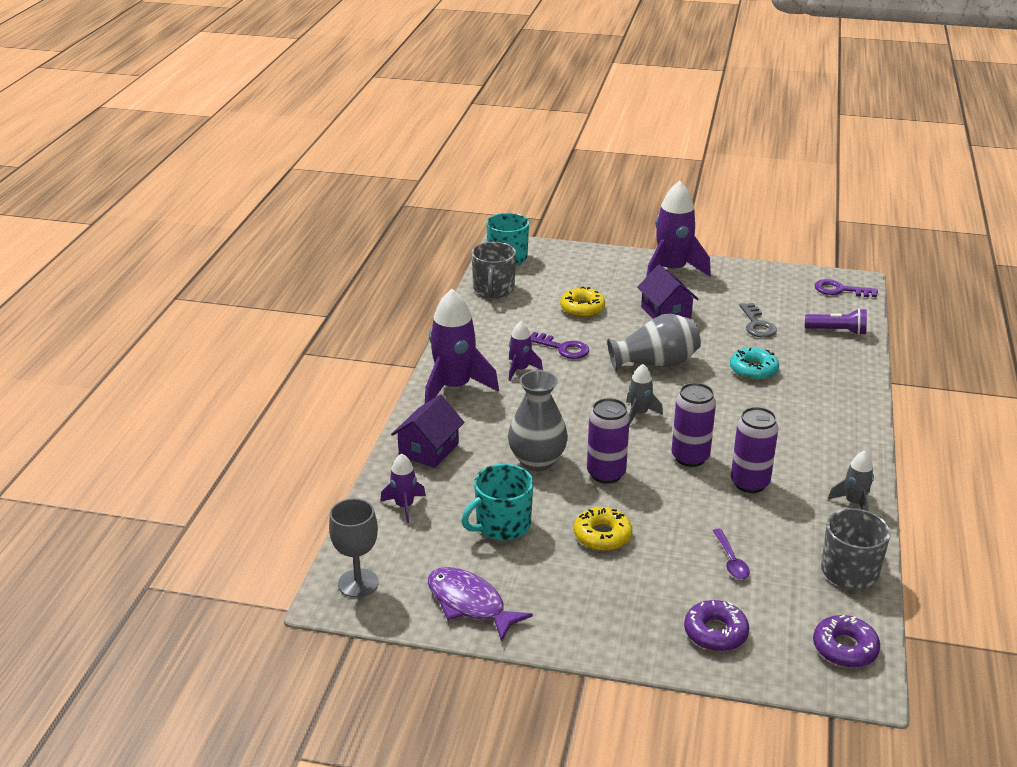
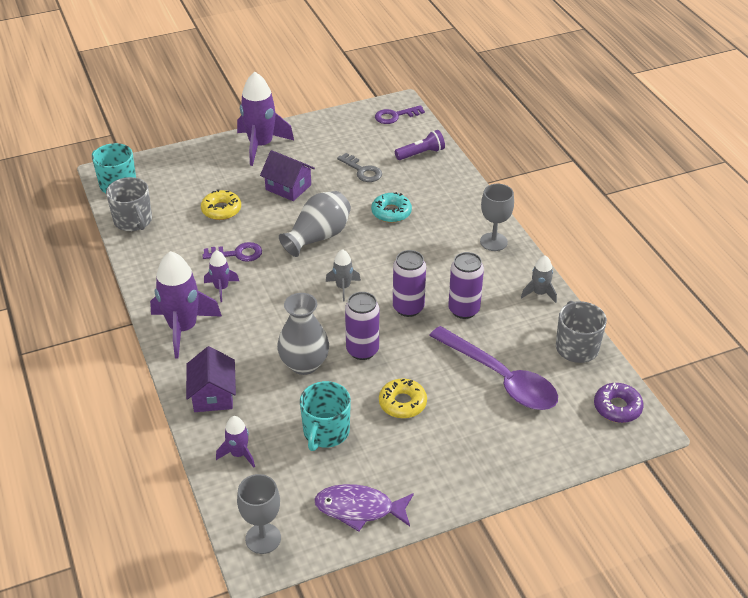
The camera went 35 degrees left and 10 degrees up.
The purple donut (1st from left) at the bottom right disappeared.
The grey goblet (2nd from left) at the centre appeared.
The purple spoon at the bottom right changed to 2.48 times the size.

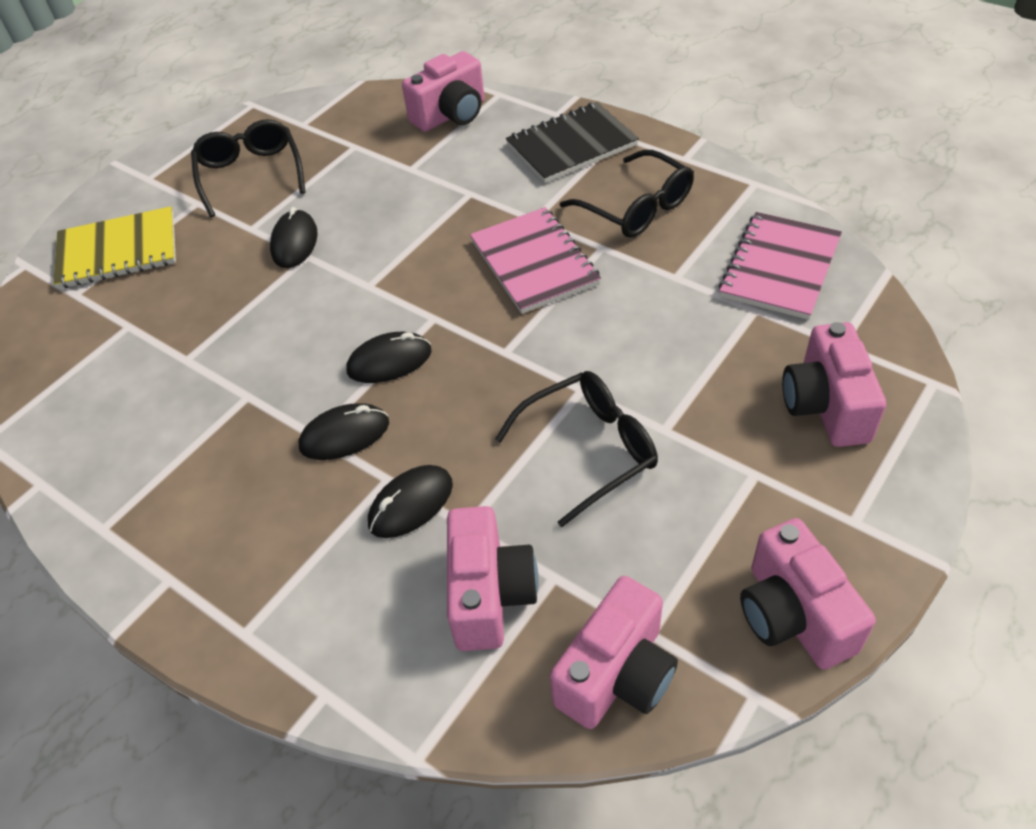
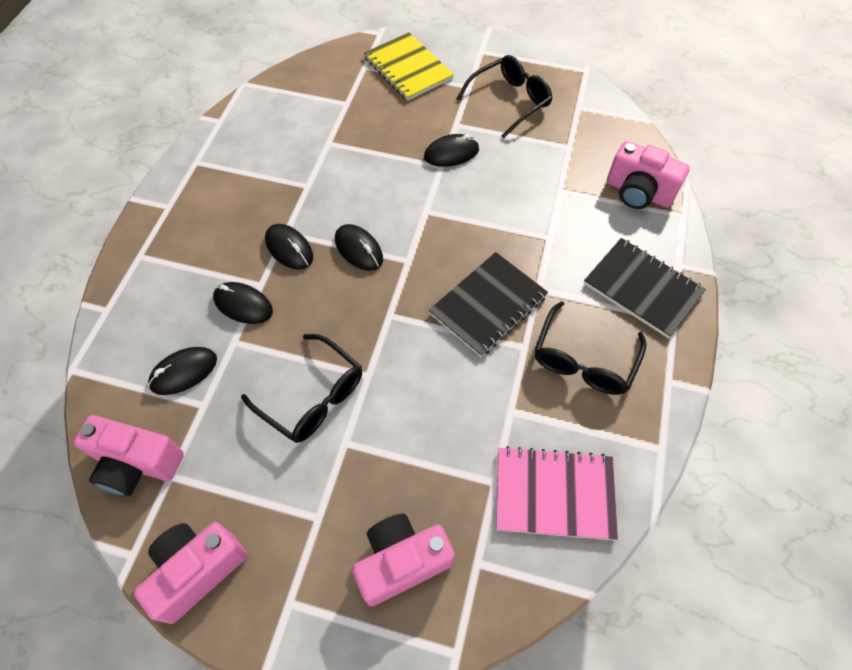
The camera went 65 degrees right and 10 degrees up.
The pink camera (2nd from left) at the bottom centre was replaced by the black mouse (1st from left) at the middle left.
The pink notebook (1st from left) at the top centre became the black notebook (1st from left) at the centre.

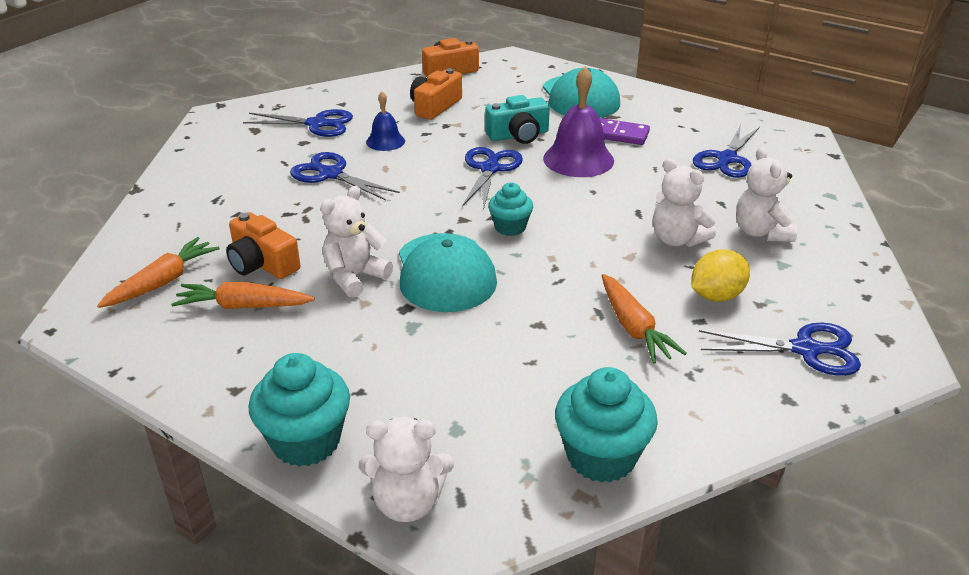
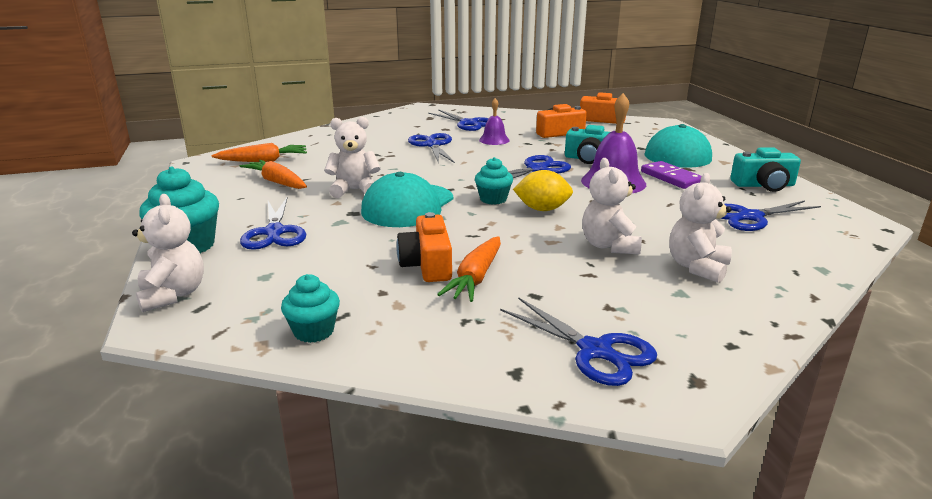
The camera went 40 degrees right and 10 degrees down.
The blue scissors (1st from left) at the middle left appeared.
The turquoise camera (2nd from left) at the middle right appeared.
The orange camera (1st from left) moved from the middle left to the centre.
The yellow lemon moved from the middle right to the centre.
The blue bell at the top centre became the purple bell (1st from left) at the top centre.
The white teddy bear (2nd from left in the first image) at the bottom centre turned 150 degrees counterclockwise.
The turquoise cupcake (3rd from left in the first image) at the bottom centre changed to 0.62 times the size.

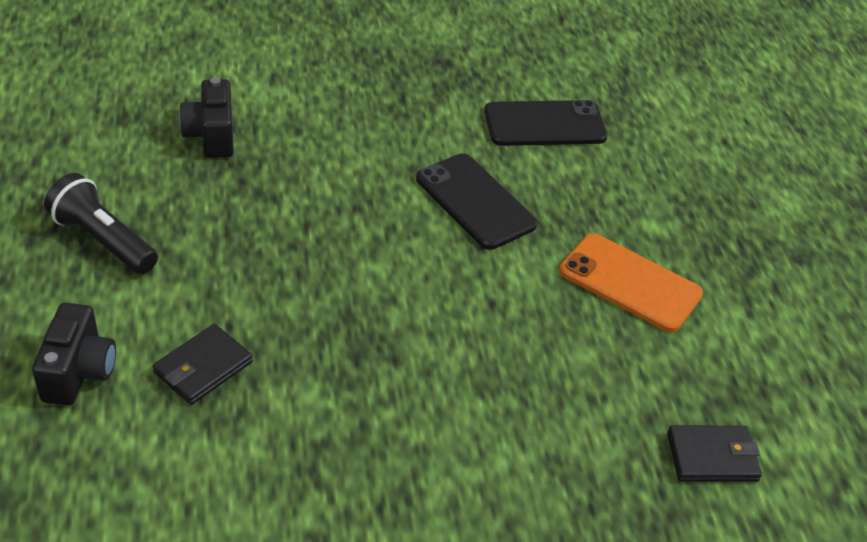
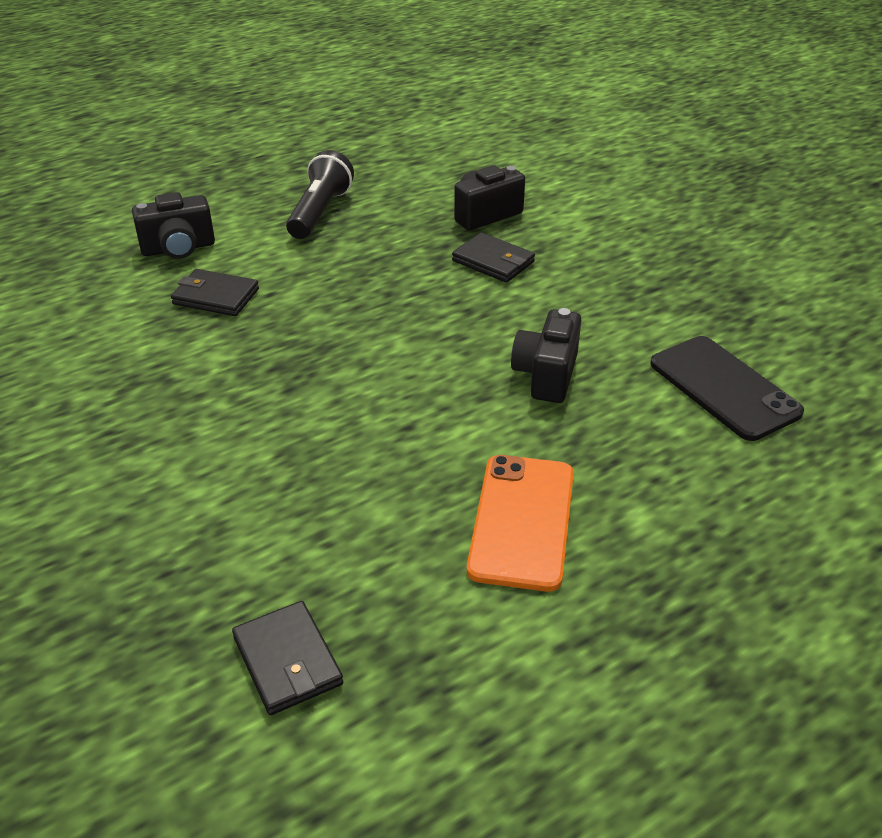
The camera went 70 degrees right and 5 degrees down.
The black wallet (3rd from left) at the top centre appeared.
The black phone (1st from left) at the centre was replaced by the black camera (3rd from left) at the centre.

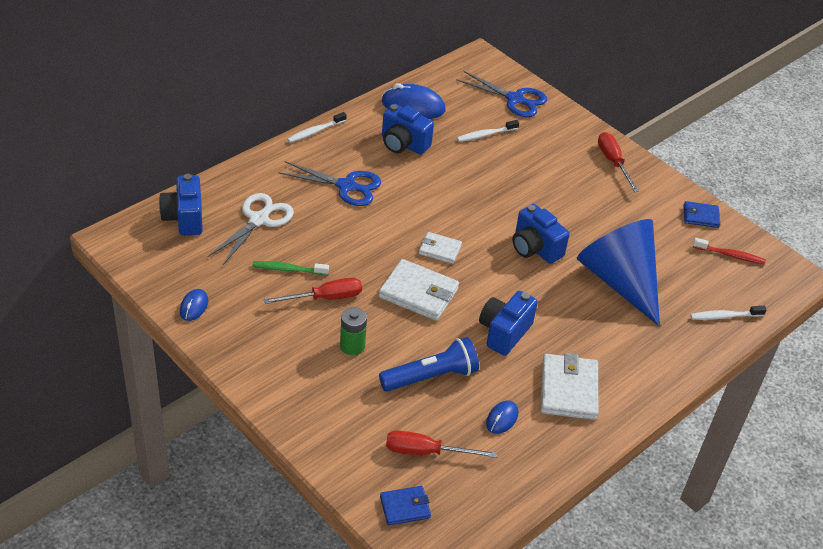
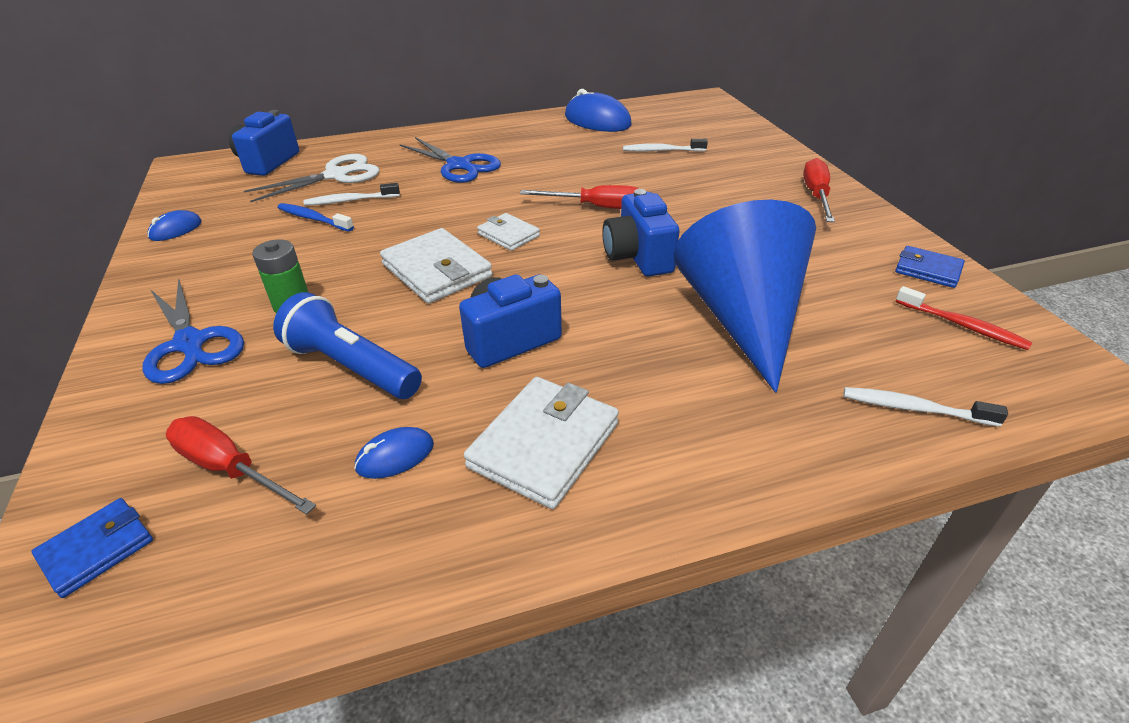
The camera went 30 degrees right and 5 degrees down.
The blue camera (2nd from left) at the top centre disappeared.
The red screwdriver (1st from left in the first image) moved from the centre to the top centre.
The white toothbrush (1st from left) moved from the top centre to the top left.
The blue scissors (2nd from left in the first image) moved from the top centre to the middle left.
The green toothbrush at the centre became the blue toothbrush at the top left.
The blue flashlight at the centre turned 150 degrees counterclockwise.
The blue wallet (1st from left) at the bottom centre turned 60 degrees counterclockwise.

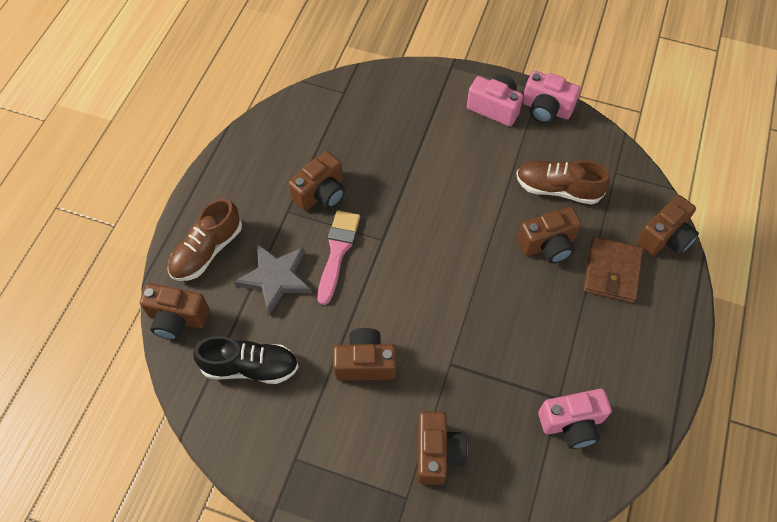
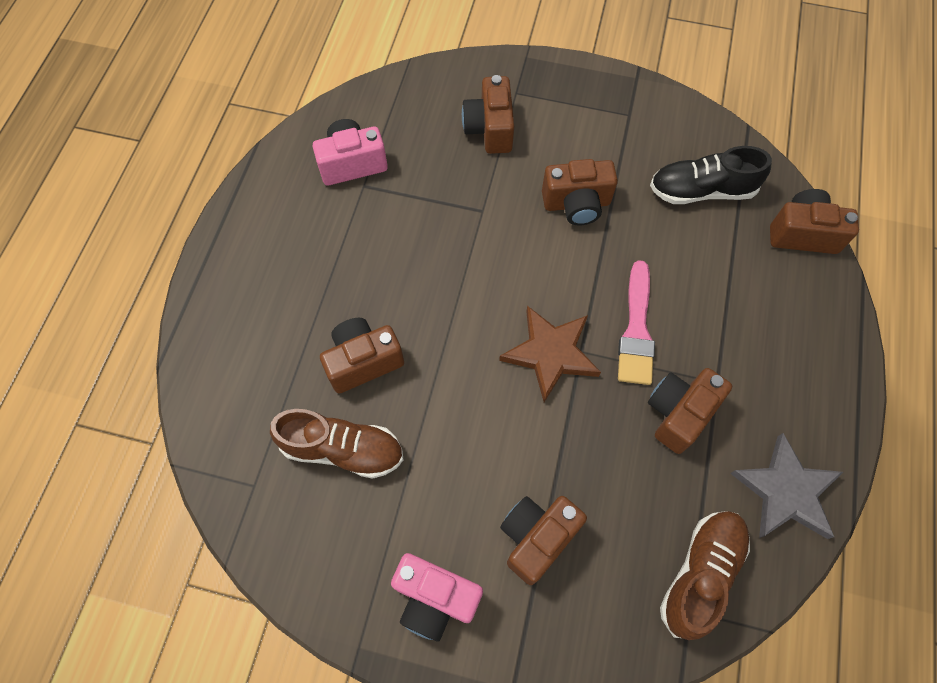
The camera went 175 degrees right and 5 degrees up.
The pink camera (2nd from left) at the top right disappeared.
The brown wallet at the middle right disappeared.
The brown star at the centre appeared.
The brown shoe (1st from left in the first image) moved from the middle left to the bottom right.
The grey star moved from the centre to the bottom right.
The brown camera (6th from left in the first image) moved from the middle right to the bottom centre.

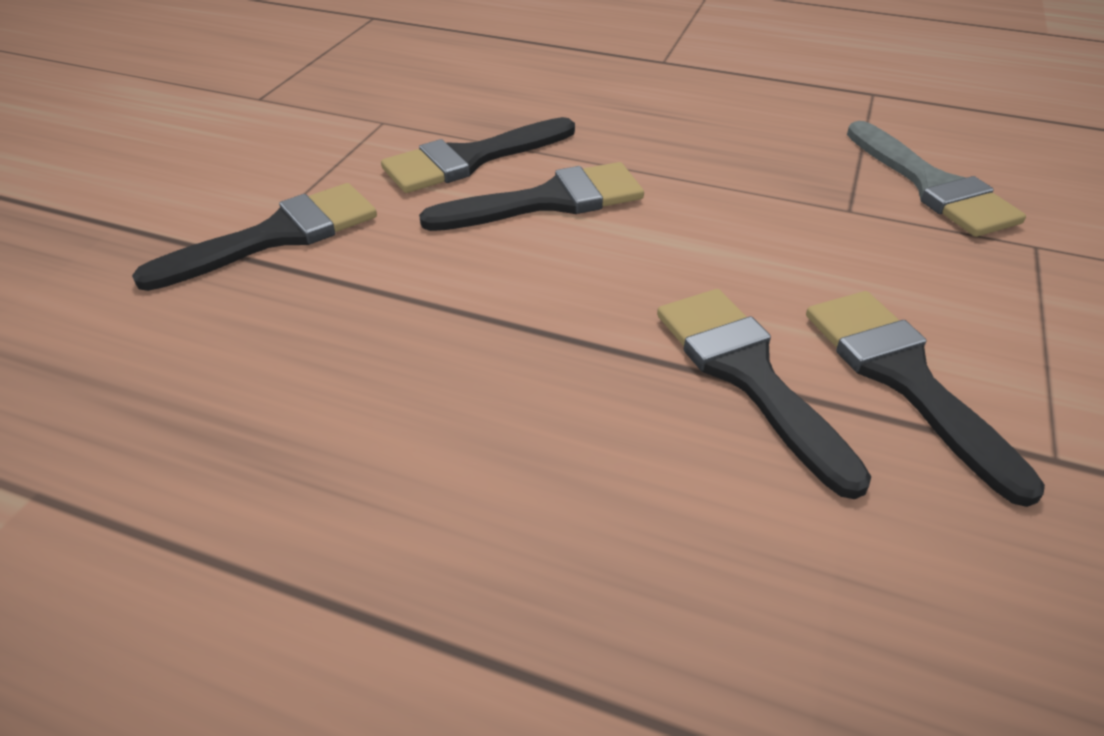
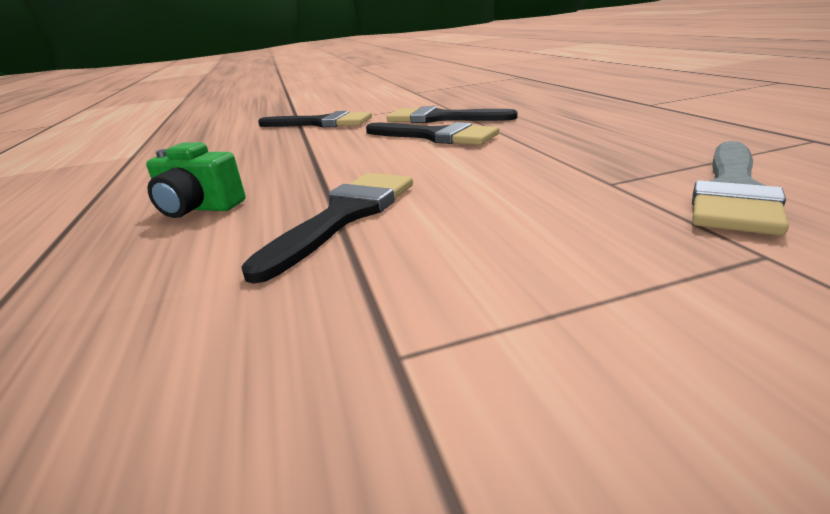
The camera went 55 degrees right and 15 degrees down.
The black brush (5th from left) at the middle right disappeared.
The green camera at the middle left appeared.

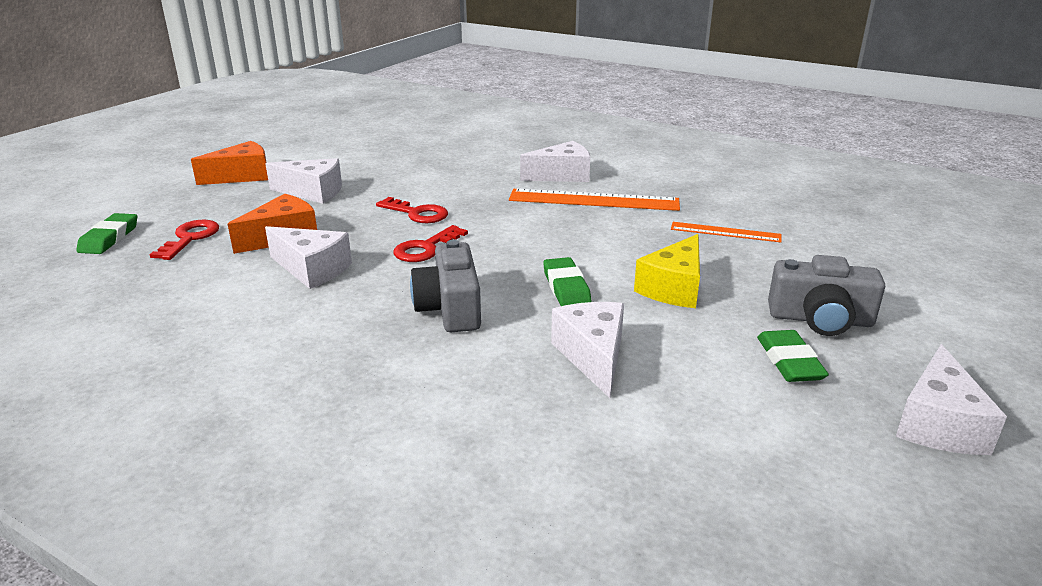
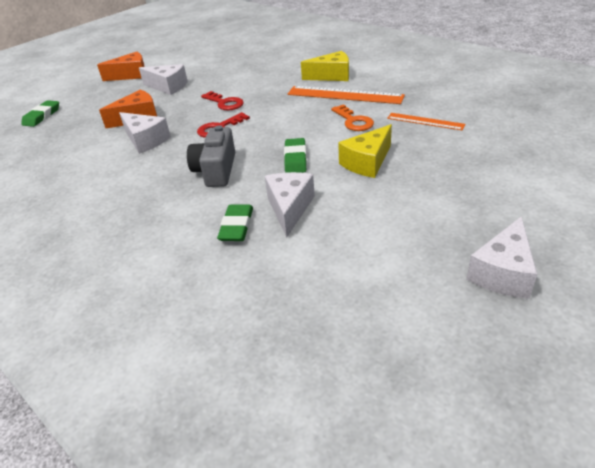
The camera went 15 degrees right and 10 degrees up.
The red key (1st from left) at the middle left disappeared.
The grey camera (2nd from left) at the middle right disappeared.
The orange key at the top centre appeared.
The green eraser (3rd from left in the first image) moved from the middle right to the centre.
The white cheese (3rd from left) at the top centre became the yellow cheese (1st from left) at the top centre.

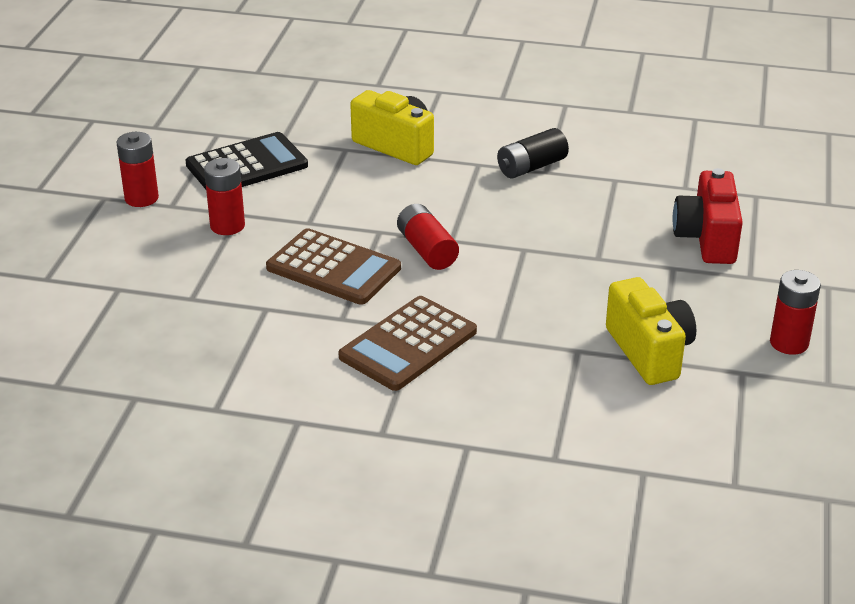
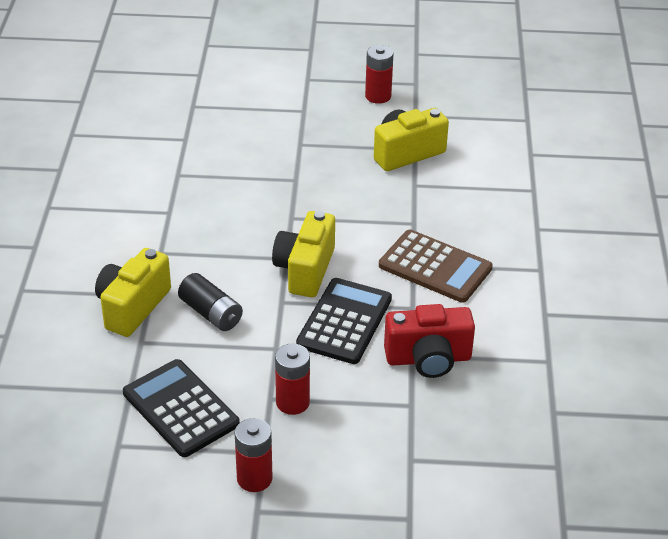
The camera went 100 degrees left and 5 degrees up.
The black battery moved from the top centre to the middle left.
The red camera moved from the middle right to the centre.
The red battery (3rd from left) at the centre was replaced by the yellow camera (2nd from left) at the centre.
The brown calculator (1st from left) at the centre became the black calculator (2nd from left) at the centre.

